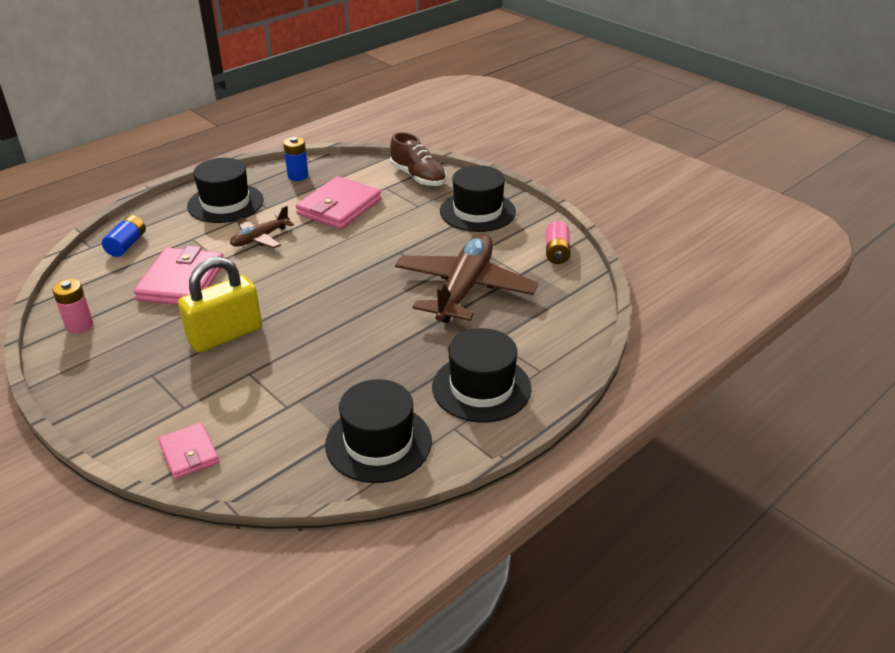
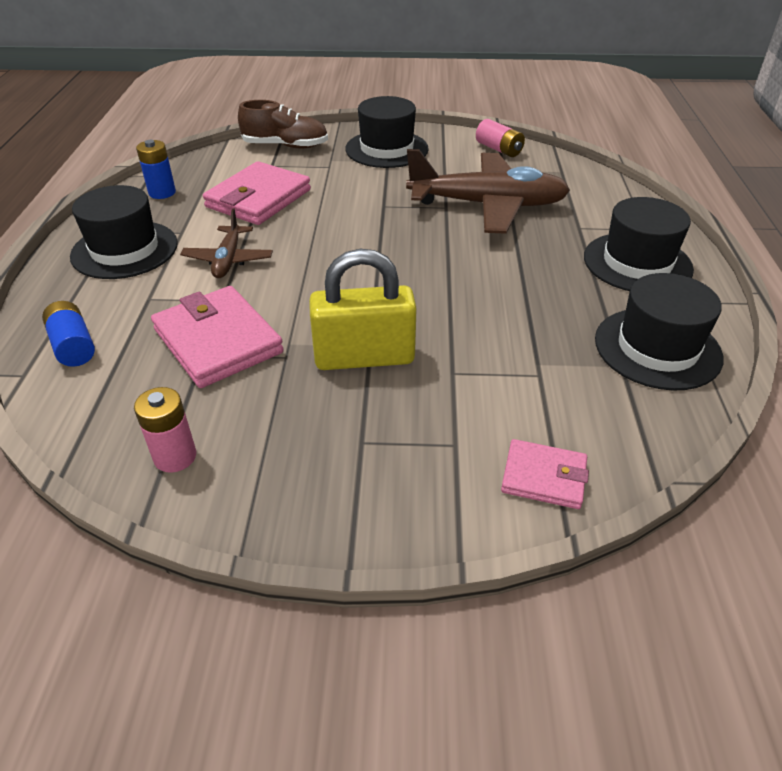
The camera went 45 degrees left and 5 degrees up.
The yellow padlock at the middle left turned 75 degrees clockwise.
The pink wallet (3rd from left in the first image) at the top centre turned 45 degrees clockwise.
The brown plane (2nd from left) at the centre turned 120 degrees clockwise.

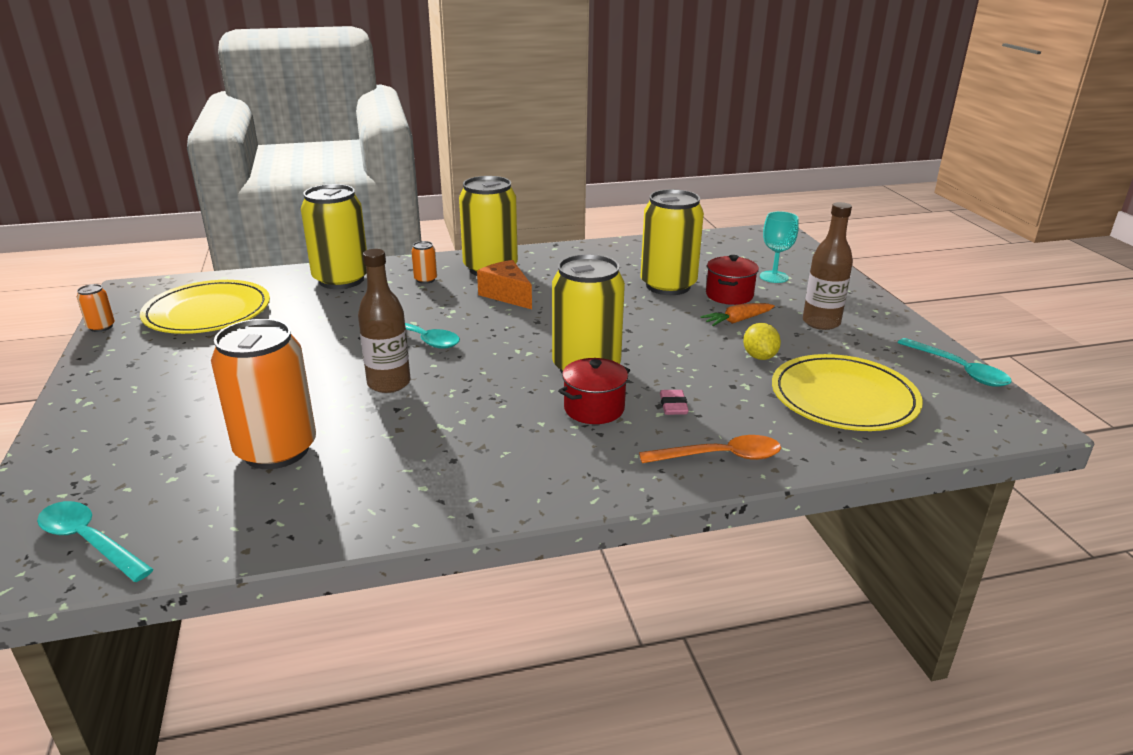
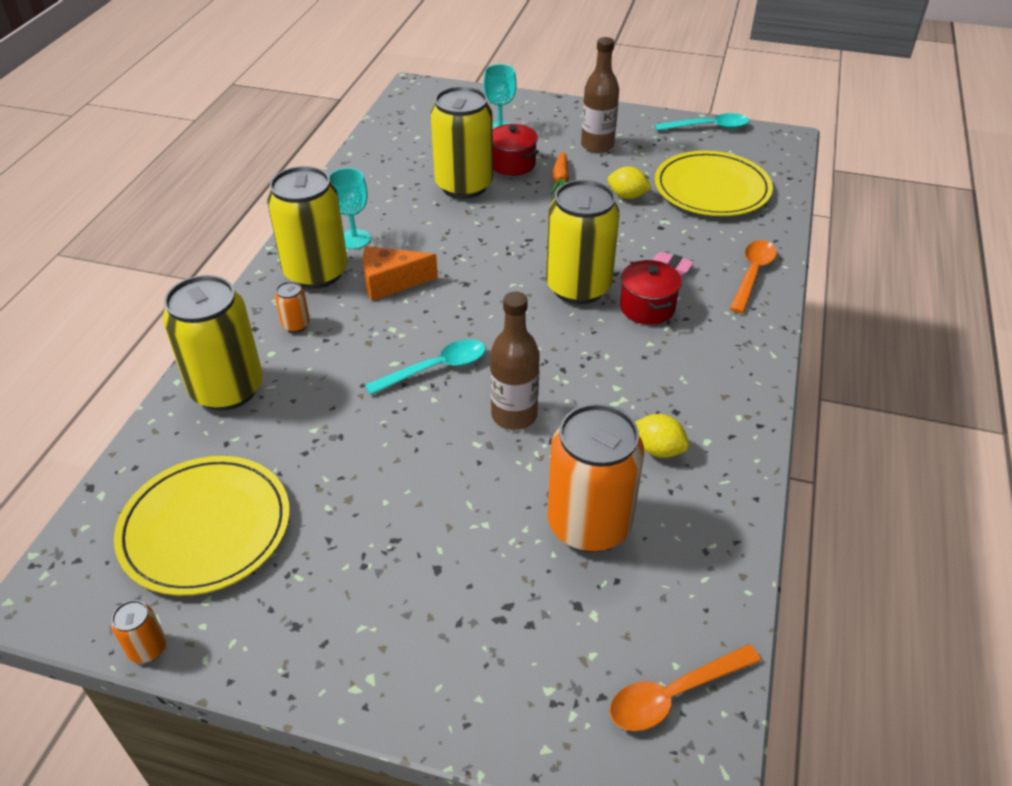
The camera went 60 degrees left and 15 degrees up.
The turquoise goblet (1st from left) at the top centre appeared.
The yellow lemon (2nd from left) at the centre appeared.
The turquoise spoon (1st from left) at the bottom left became the orange spoon (1st from left) at the bottom right.

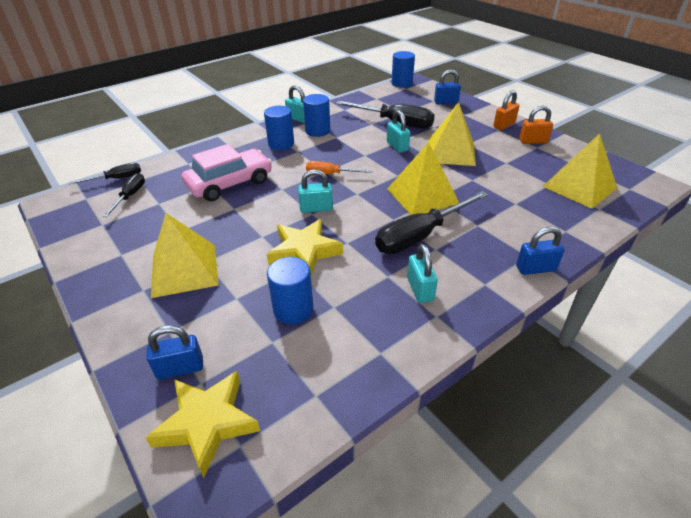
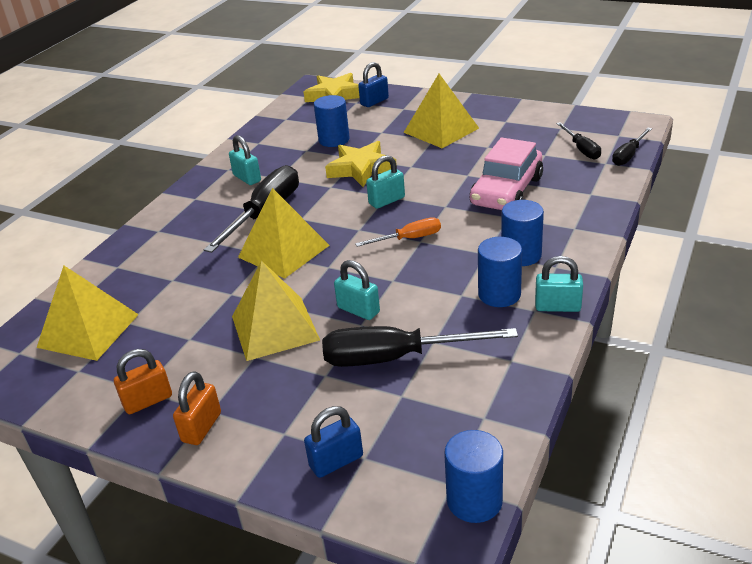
The camera went 155 degrees right and 5 degrees down.
The blue padlock (3rd from left) at the middle right disappeared.

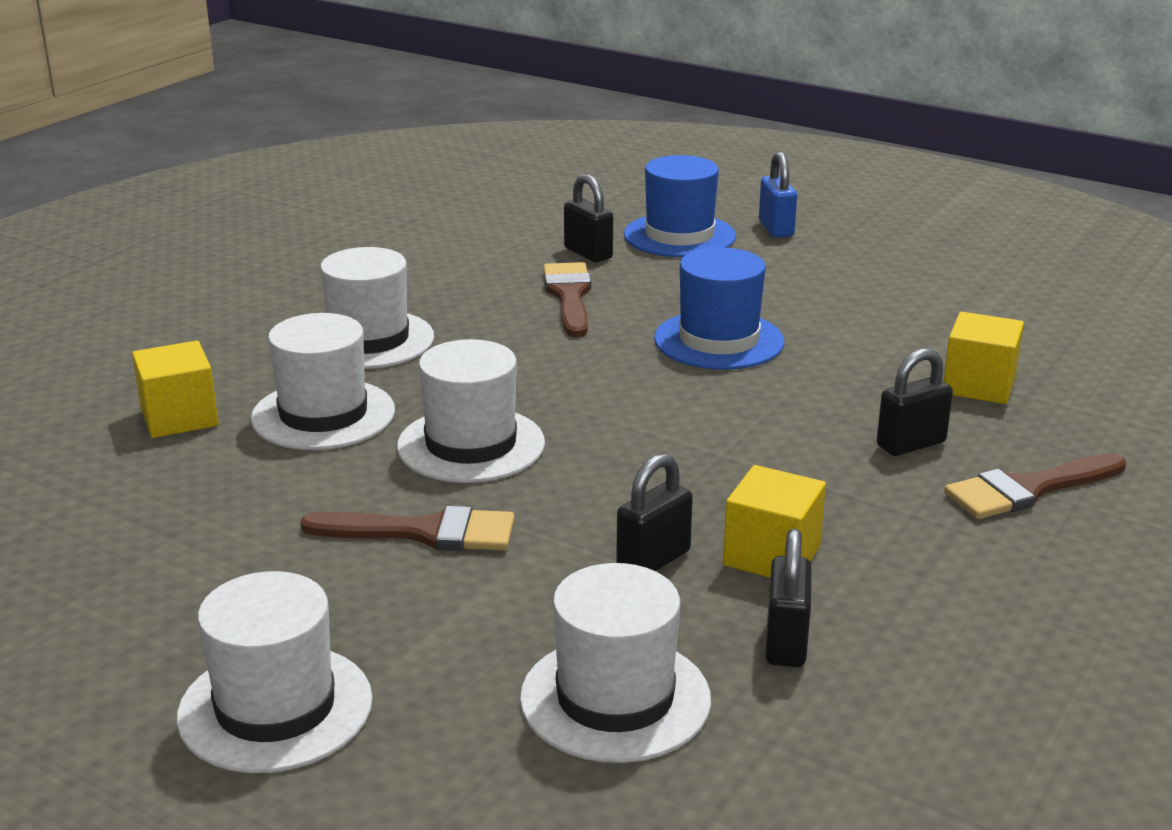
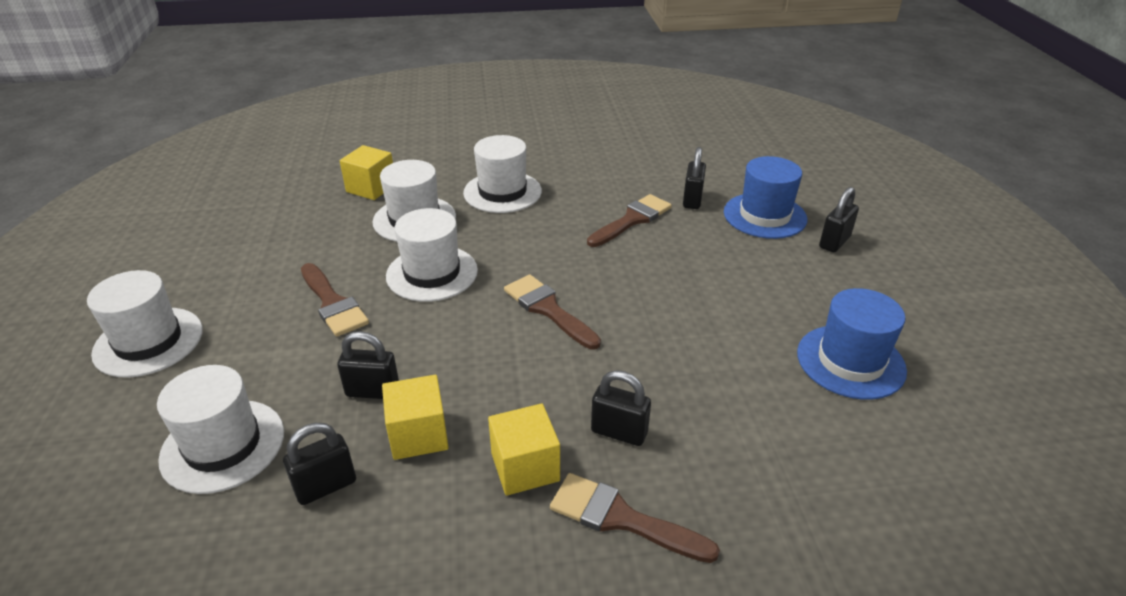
The camera went 50 degrees right and 10 degrees up.
The brown brush (2nd from left) at the centre appeared.
The blue hat (2nd from left) moved from the centre to the middle right.
The yellow cube (3rd from left) moved from the middle right to the bottom centre.
The blue padlock at the top centre became the black padlock (5th from left) at the middle right.

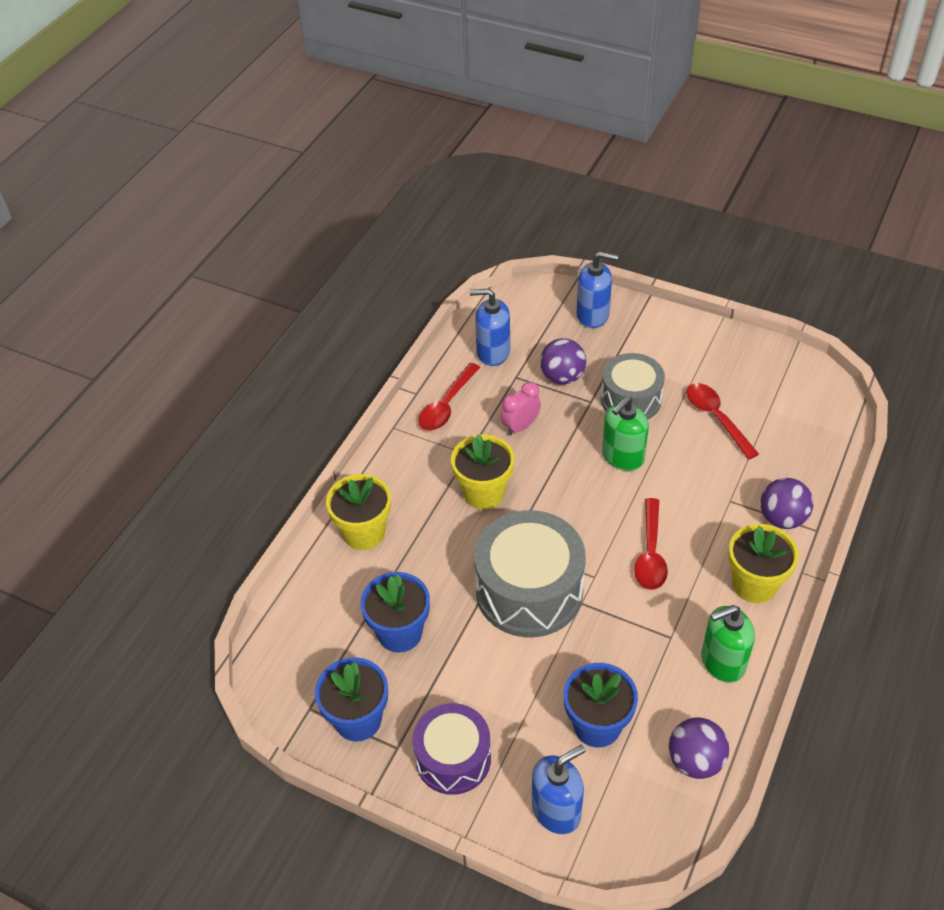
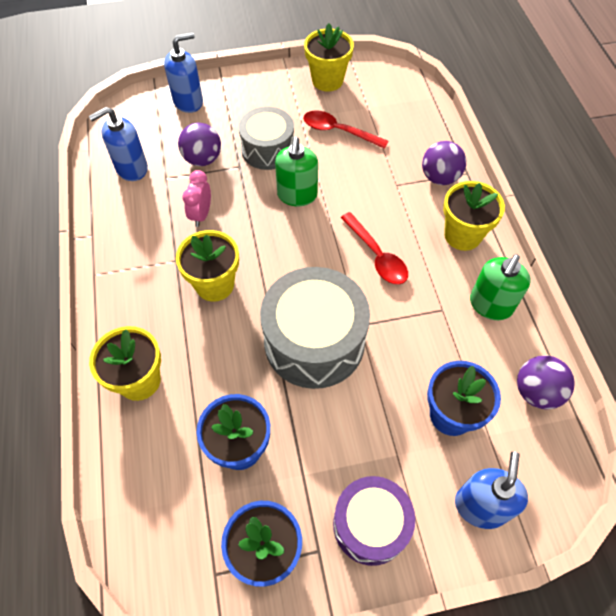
The camera went 40 degrees left and 10 degrees up.
The red spoon (1st from left) at the centre disappeared.
The yellow flower pot (3rd from left) at the top centre appeared.

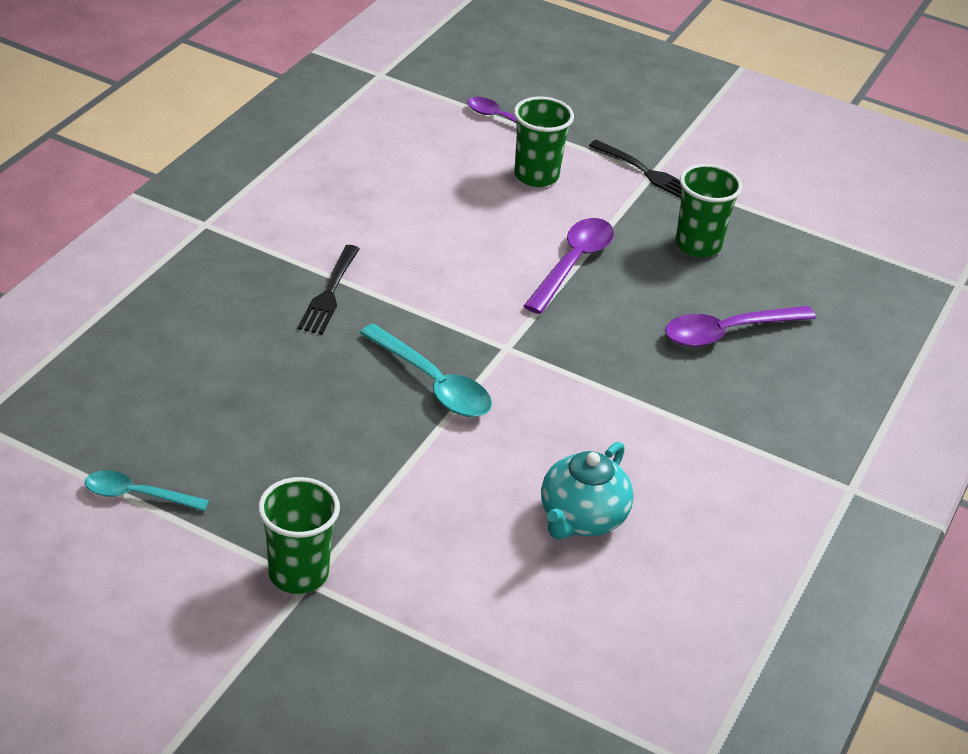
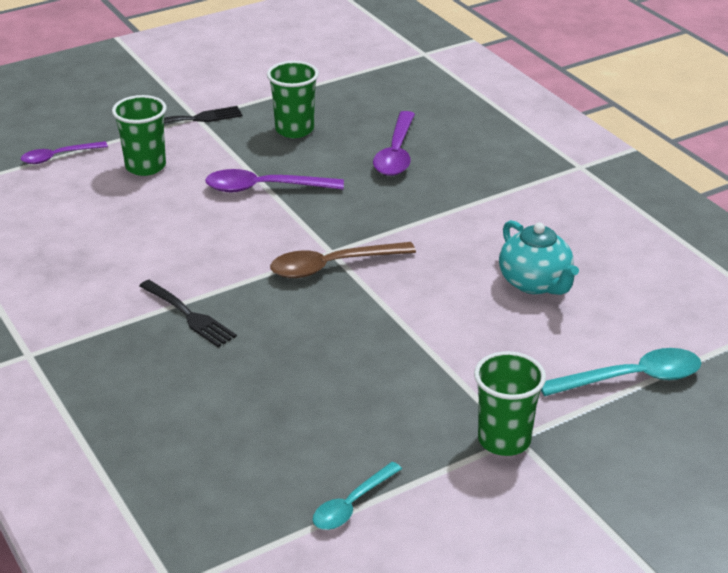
The camera went 55 degrees left and 5 degrees down.
The brown spoon at the centre appeared.
The turquoise spoon (2nd from left) moved from the centre to the middle right.
The purple spoon (2nd from left) at the centre turned 60 degrees counterclockwise.

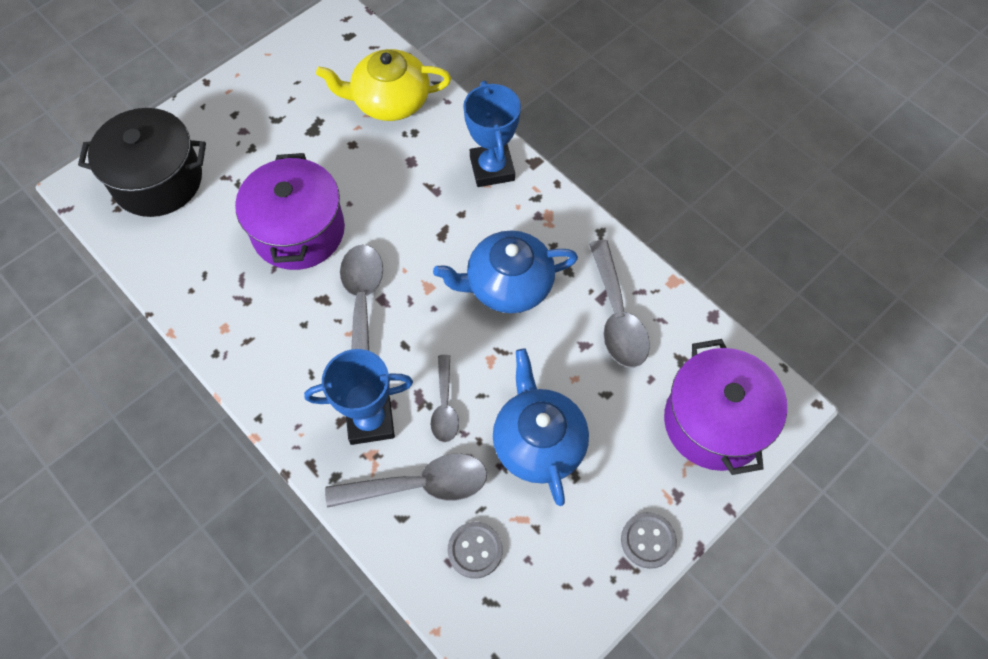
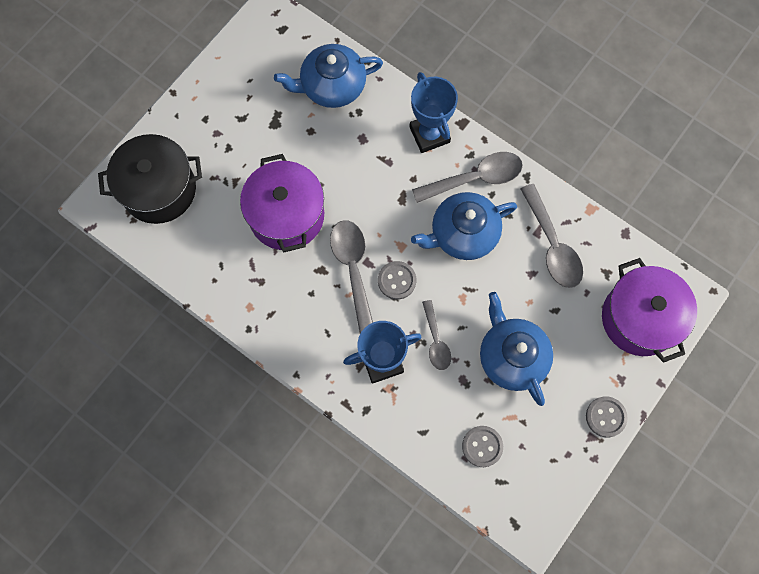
The camera went 10 degrees left and 10 degrees up.
The grey button (1st from left) at the centre appeared.
The grey spoon (2nd from left in the first image) moved from the bottom centre to the top centre.
The yellow teapot at the top centre became the blue teapot (1st from left) at the top centre.

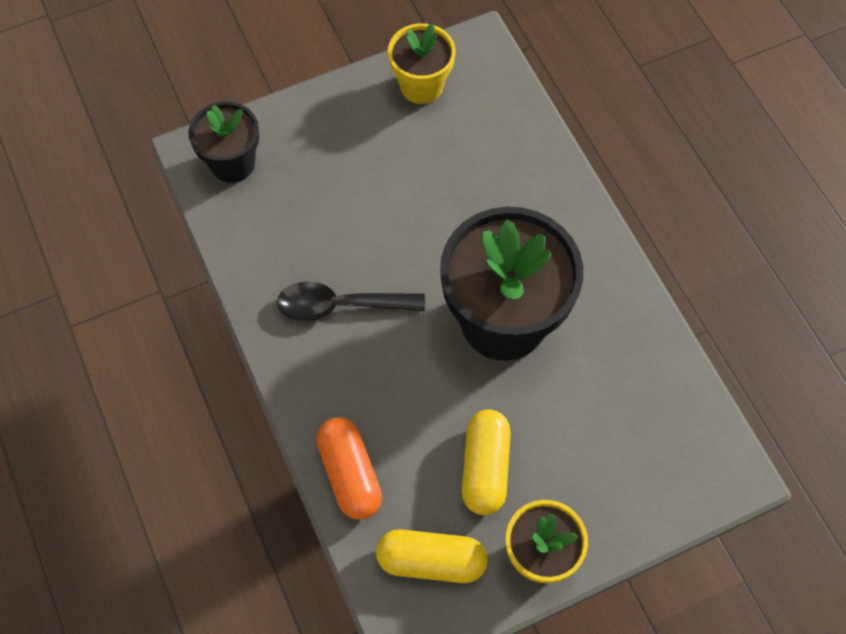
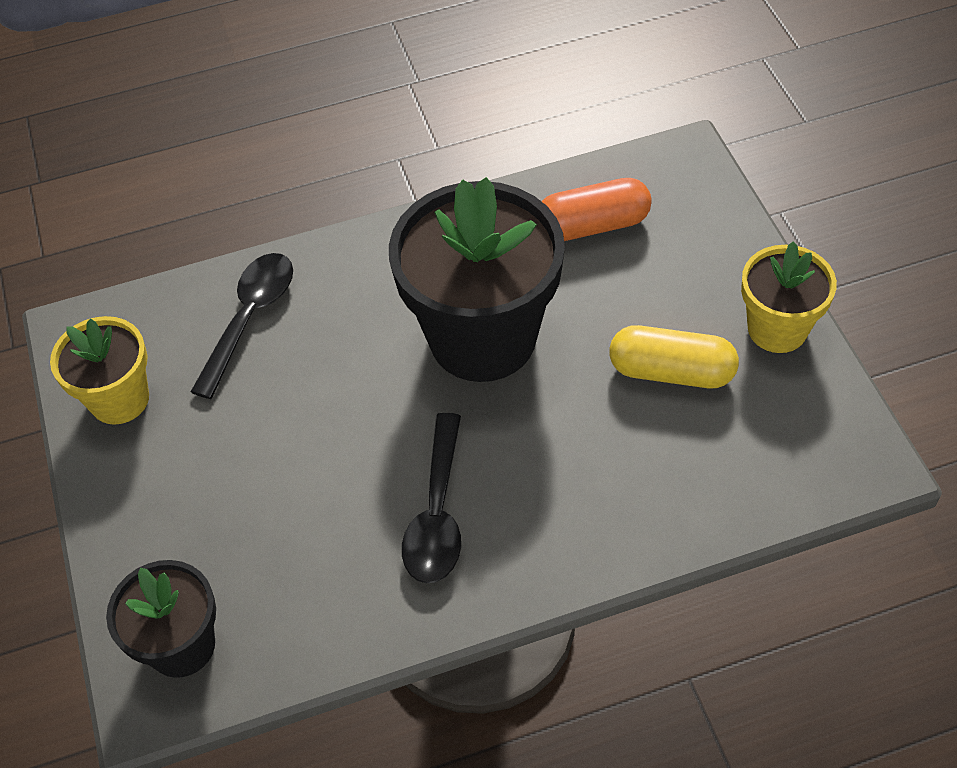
The camera went 80 degrees left and 10 degrees down.
The yellow capsule (1st from left) at the bottom centre disappeared.
The black spoon (1st from left) at the middle left appeared.
The orange capsule moved from the bottom centre to the top centre.

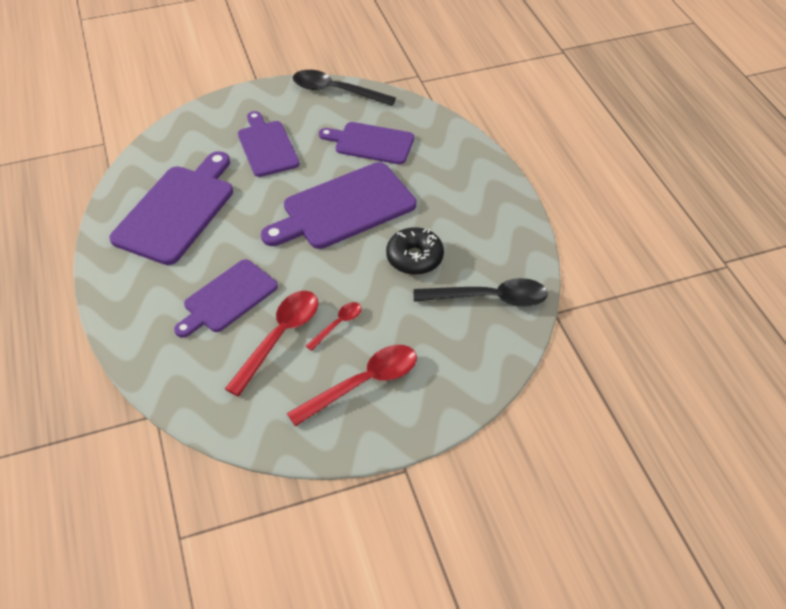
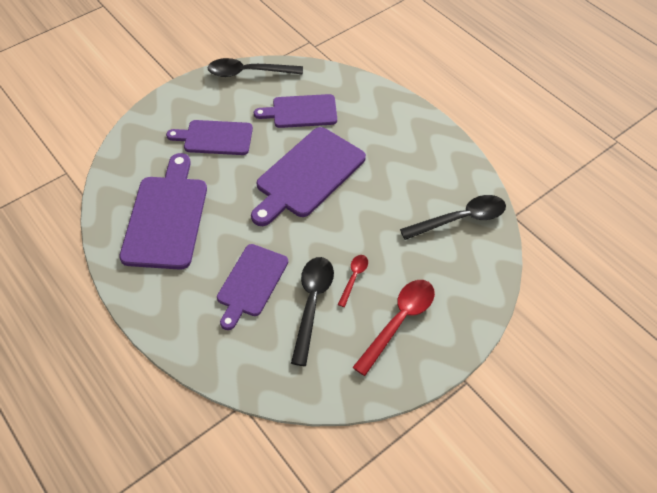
The camera went 20 degrees left and 5 degrees up.
The black donut at the centre disappeared.
The red spoon (1st from left) at the centre became the black spoon (2nd from left) at the centre.
The purple cutting board (3rd from left in the first image) at the top centre turned 45 degrees counterclockwise.

